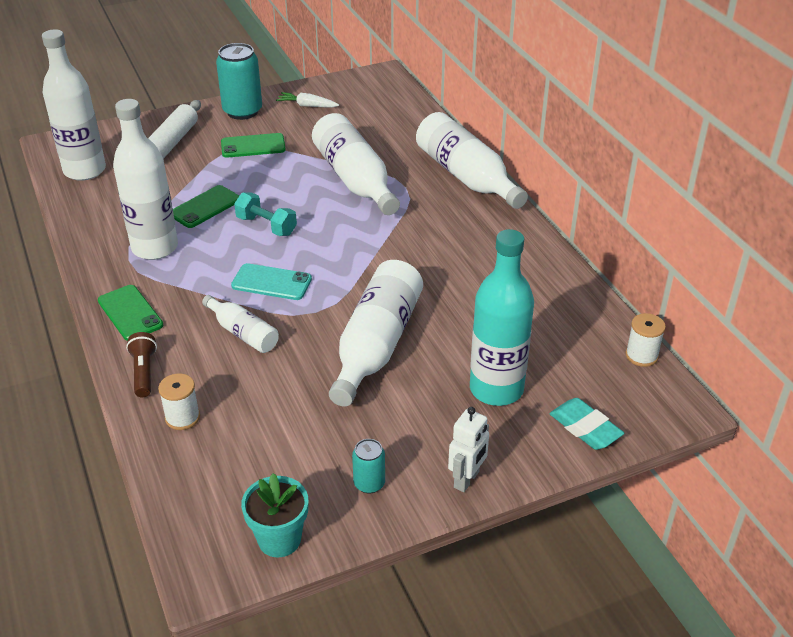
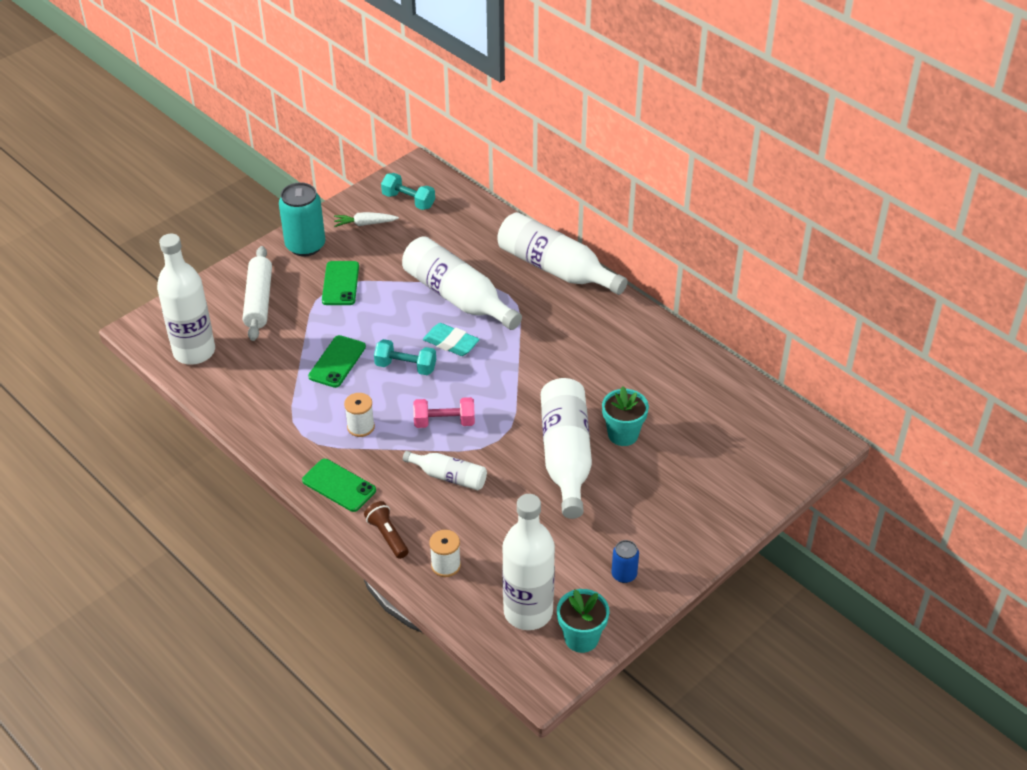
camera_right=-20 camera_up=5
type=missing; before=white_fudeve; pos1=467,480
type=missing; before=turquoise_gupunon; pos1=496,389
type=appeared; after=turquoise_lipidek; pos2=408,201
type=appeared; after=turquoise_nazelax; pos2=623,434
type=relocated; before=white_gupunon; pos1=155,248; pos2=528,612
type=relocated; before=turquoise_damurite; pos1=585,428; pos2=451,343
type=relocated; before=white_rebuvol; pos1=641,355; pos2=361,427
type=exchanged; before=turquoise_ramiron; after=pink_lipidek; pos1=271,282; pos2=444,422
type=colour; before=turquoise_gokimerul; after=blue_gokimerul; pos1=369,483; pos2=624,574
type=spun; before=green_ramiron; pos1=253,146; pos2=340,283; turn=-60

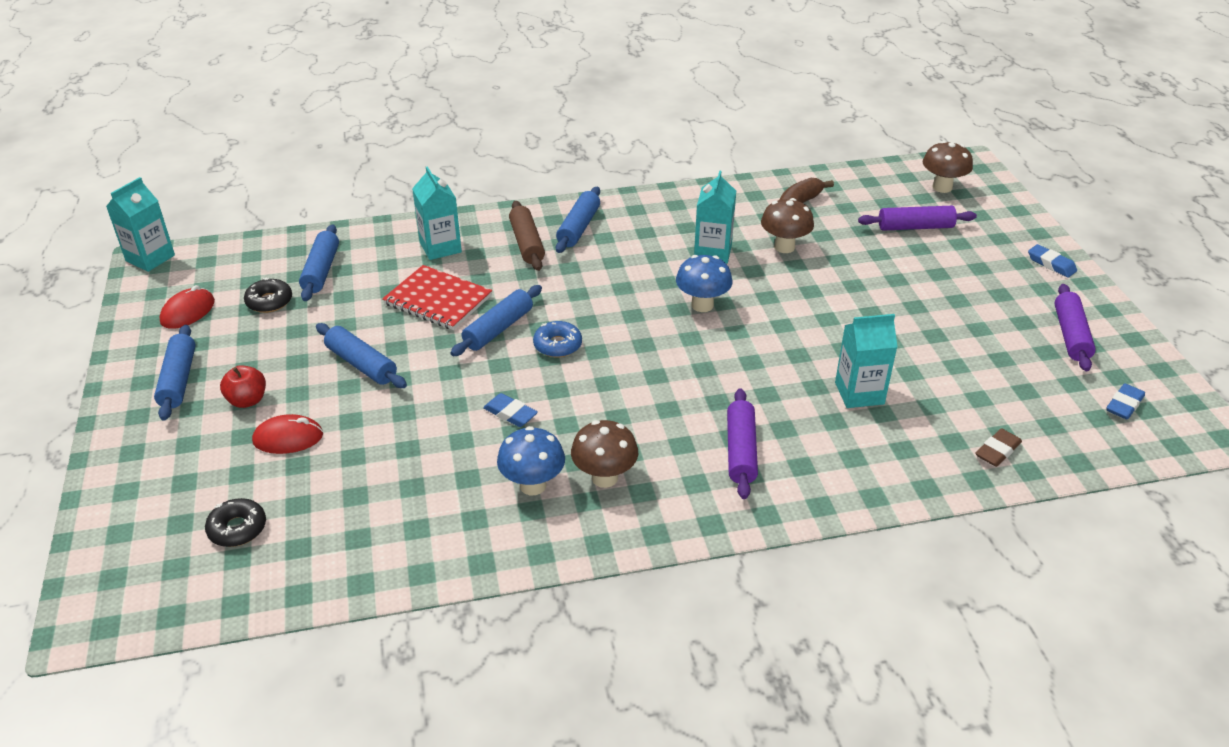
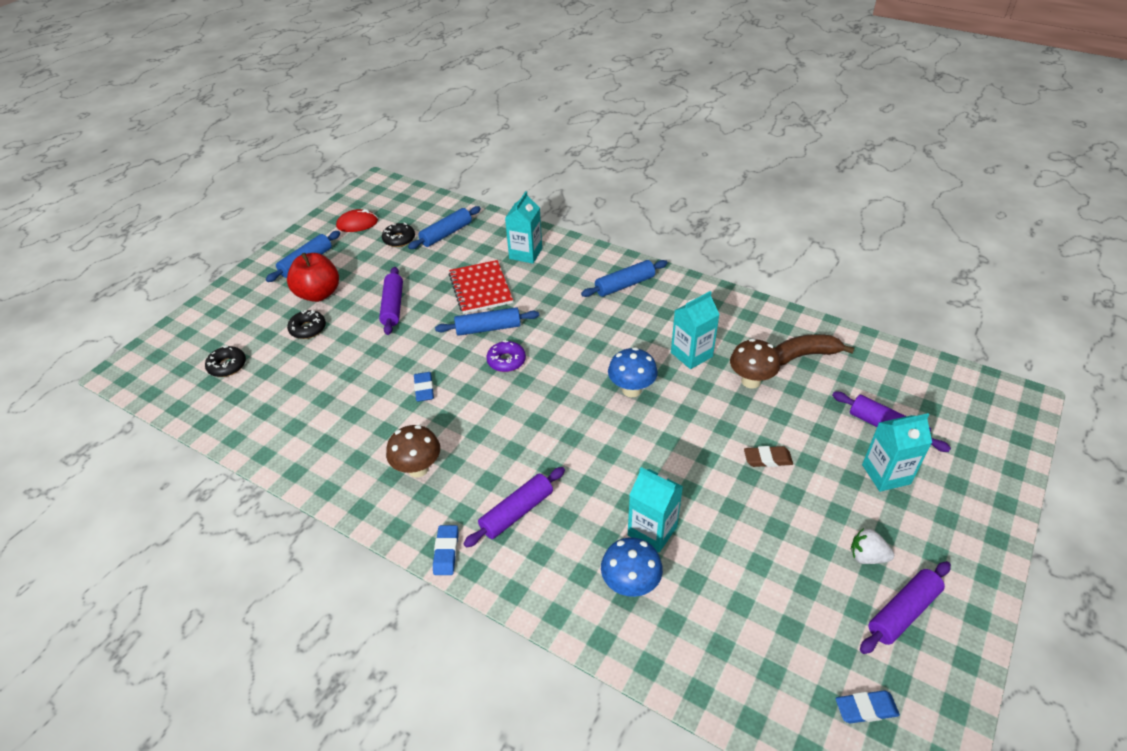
camera_right=45 camera_up=5
type=missing; before=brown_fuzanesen; pos1=527,243
type=missing; before=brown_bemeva; pos1=942,187
type=appeared; after=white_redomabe; pos2=867,556
type=relocated; before=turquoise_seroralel; pos1=150,258; pos2=886,474
type=relocated; before=blue_bemeva; pos1=532,485; pos2=630,585
type=relocated; before=brown_damurite; pos1=997,451; pos2=767,459
type=relocated; before=blue_damurite; pos1=1051,264; pos2=446,552
type=exchanged; before=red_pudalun; after=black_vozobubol; pos1=288,438; pos2=308,329
type=colour; before=blue_fuzanesen; after=purple_fuzanesen; pos1=361,364; pos2=393,306
type=colour; before=blue_vozobubol; after=purple_vozobubol; pos1=557,345; pos2=506,361
type=size; before=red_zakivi; pos1=247,400; pos2=318,294; scale=1.66

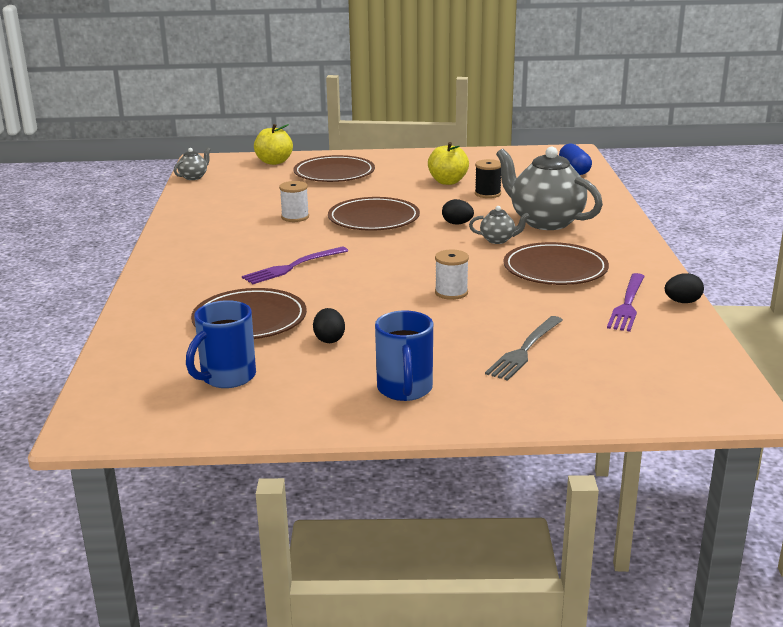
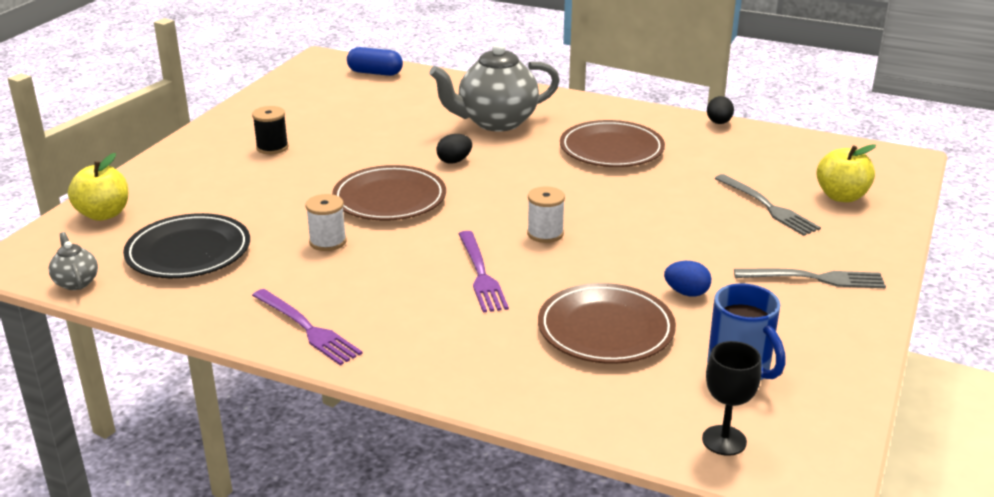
camera_right=-65 camera_up=5
type=missing; before=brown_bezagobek; pos1=334,173
type=missing; before=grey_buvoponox; pos1=498,240
type=appeared; after=black_bezagobek; pos2=188,252
type=appeared; after=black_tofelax; pos2=724,440
type=relocated; before=yellow_zakivi; pos1=448,182; pos2=841,196
type=relocated; before=white_rebuvol; pos1=451,292; pos2=545,234
type=relocated; before=black_rebuvol; pos1=487,194; pos2=272,147
type=relocated; before=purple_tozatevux; pos1=627,304; pos2=307,328
type=exchanged; before=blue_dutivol; after=grey_tozatevux; pos1=405,390; pos2=815,278
type=colour; before=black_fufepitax; after=blue_fufepitax; pos1=329,339; pos2=686,293

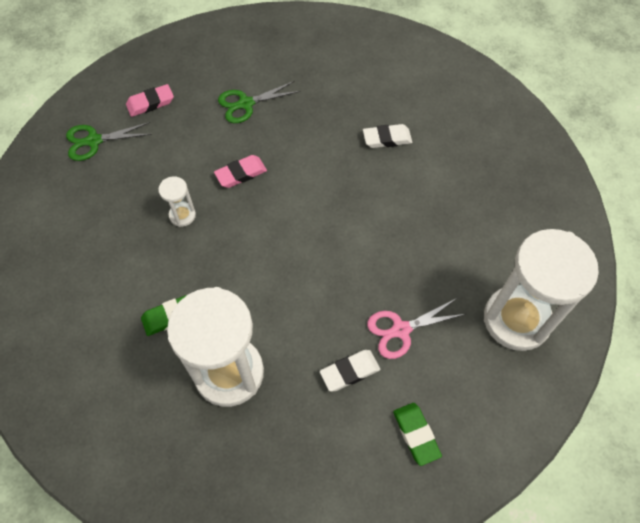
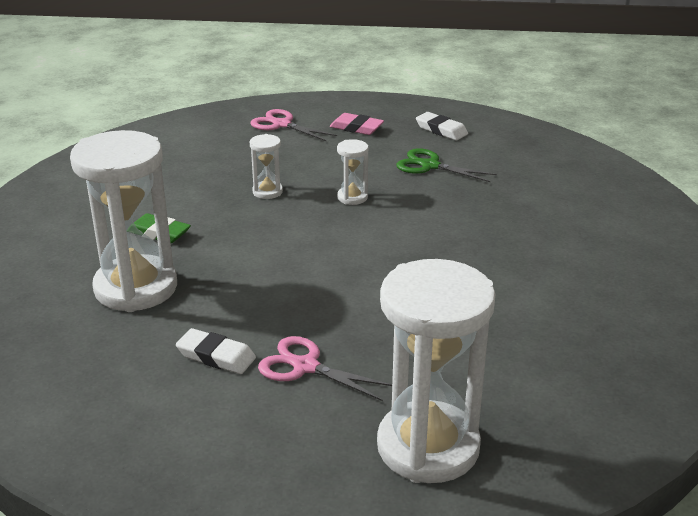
camera_right=50 camera_up=-30
type=missing; before=green_damurite; pos1=416,434
type=relocated; before=white_damurite; pos1=387,138; pos2=441,130
type=exchanged; before=pink_damurite; after=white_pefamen; pos1=241,173; pos2=352,197
type=colour; before=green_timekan; after=pink_timekan; pos1=94,141; pos2=282,124

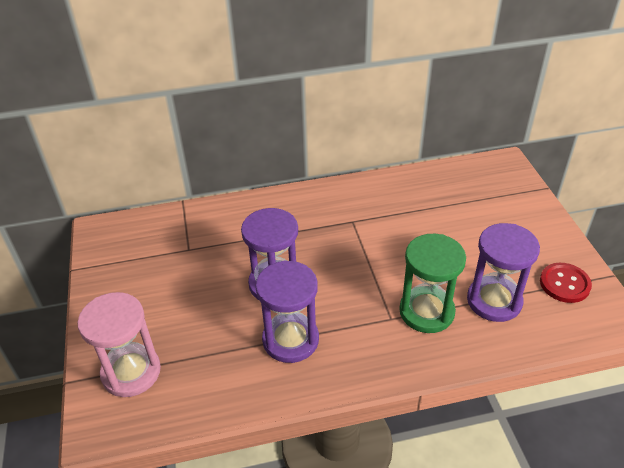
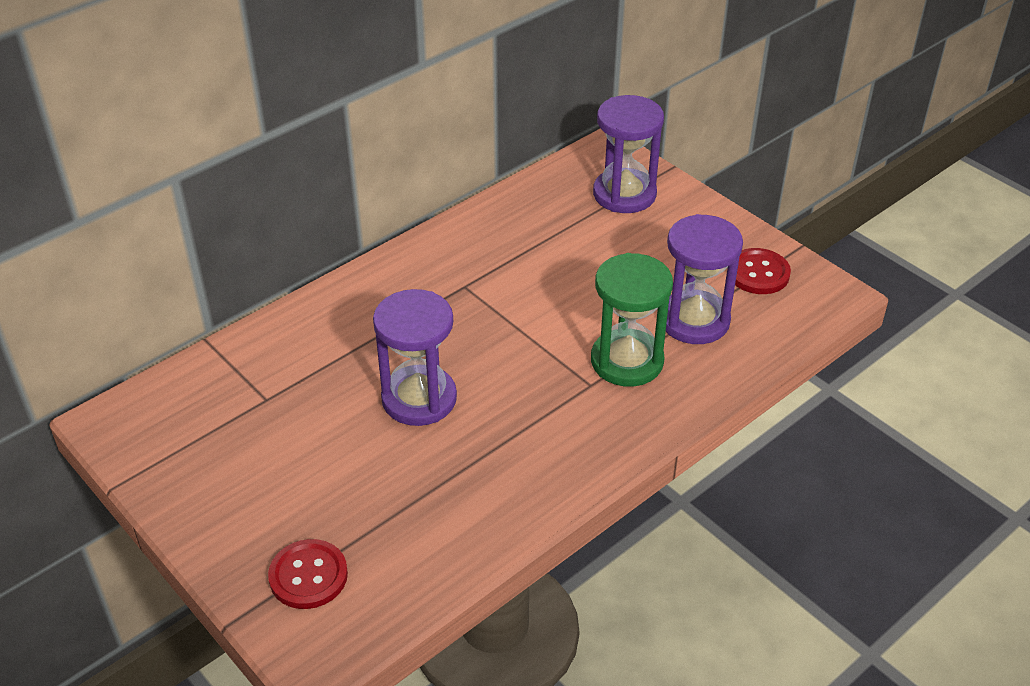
camera_right=-30 camera_up=0
type=relocated; before=purple_pefamen; pos1=290,340; pos2=624,194
type=exchanged; before=pink_pefamen; after=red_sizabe; pos1=131,372; pos2=308,576

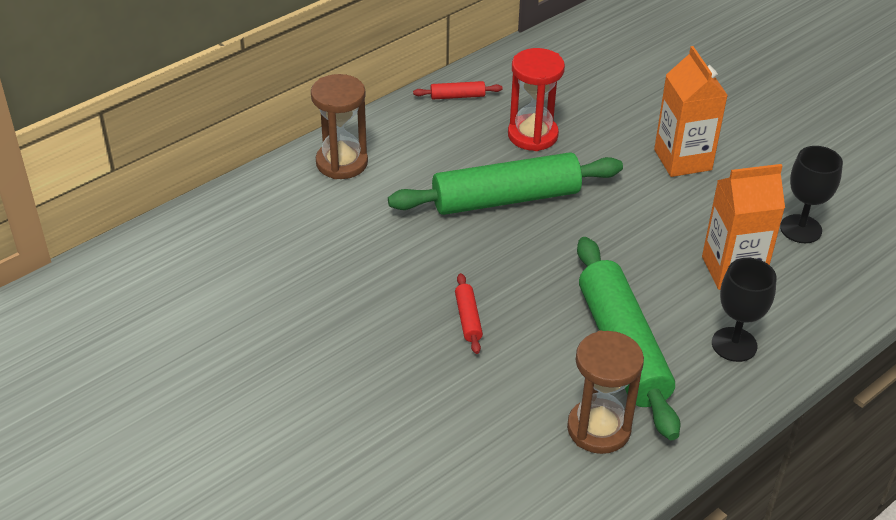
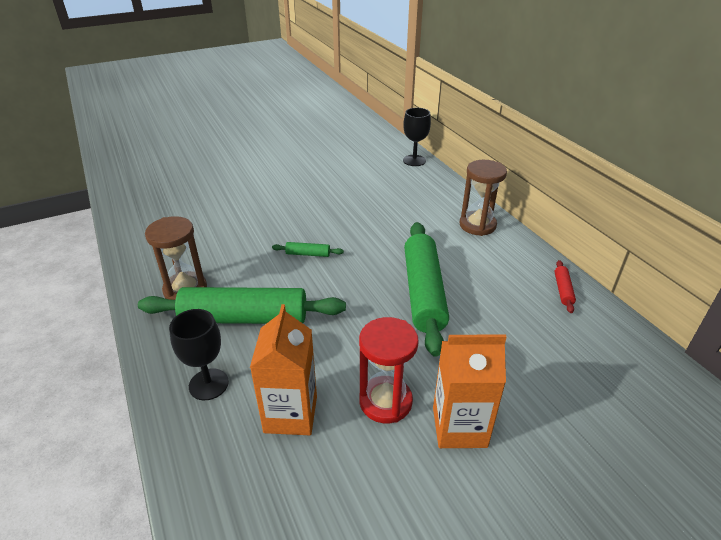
camera_right=105 camera_up=-5
type=relocated; before=red_pefamen; pos1=532,135; pos2=385,401
type=relocated; before=black_tofelax; pos1=800,229; pos2=414,160
type=colour; before=red_fuzanesen; after=green_fuzanesen; pos1=468,318; pos2=308,254

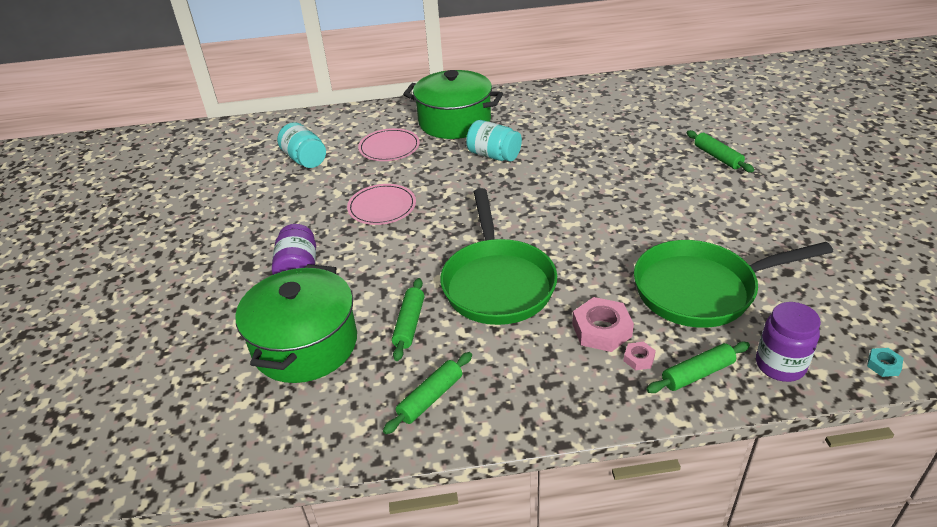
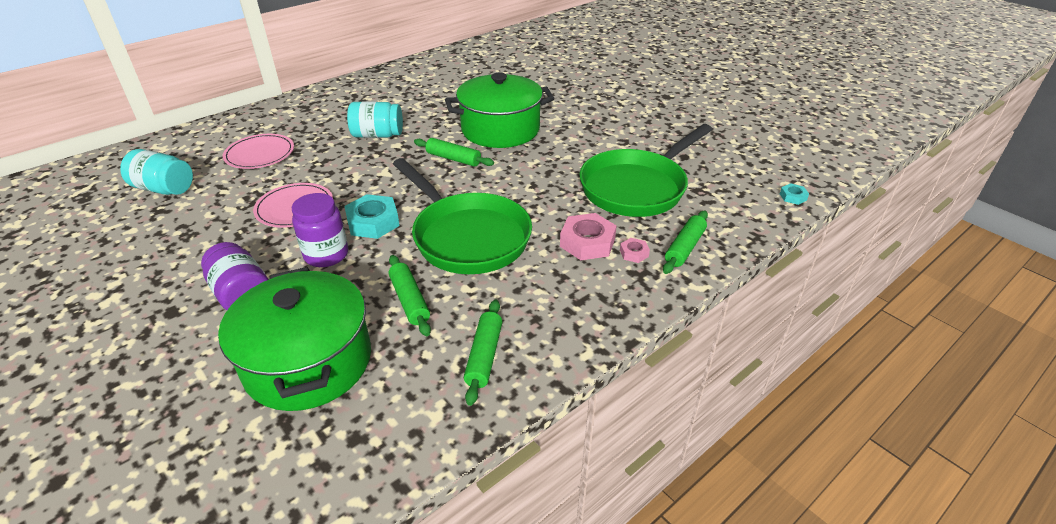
camera_right=-35 camera_up=0
type=appeared; after=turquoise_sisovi; pos2=373,222
type=relocated; before=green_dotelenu; pos1=454,121; pos2=500,130
type=relocated; before=green_fuzanesen; pos1=717,157; pos2=453,159
type=relocated; before=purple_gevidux; pos1=780,365; pos2=326,255

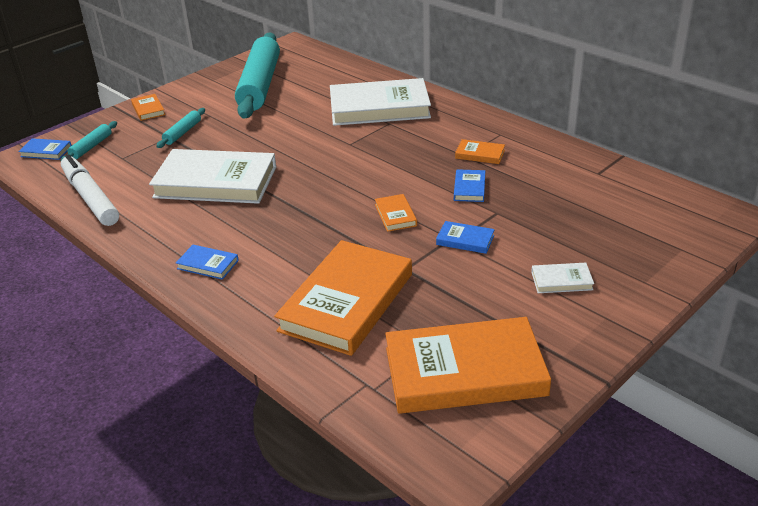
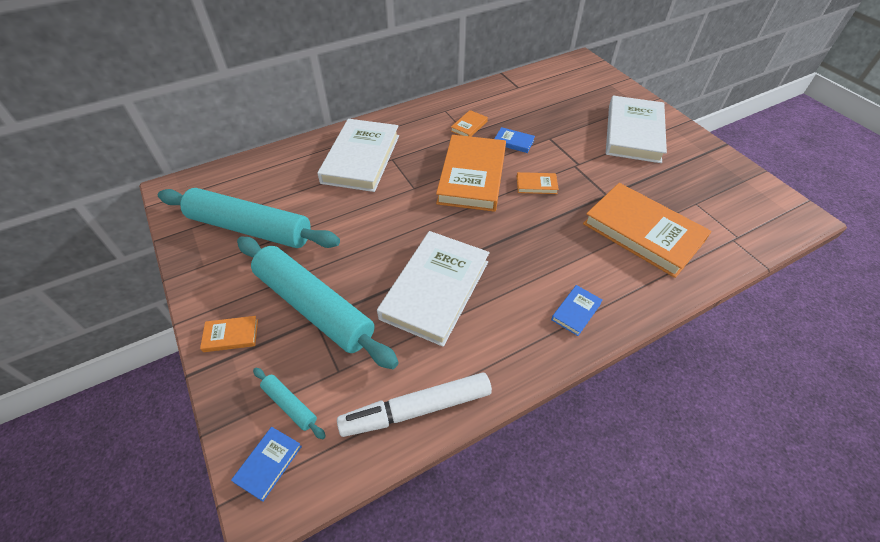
camera_right=-75 camera_up=15
type=missing; before=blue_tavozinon; pos1=465,240
type=relocated; before=orange_tavozinon; pos1=465,372; pos2=472,176
type=size; before=turquoise_fuzanesen; pos1=182,133; pos2=314,306; scale=2.42
type=size; before=white_tavozinon; pos1=561,280; pos2=633,133; scale=2.38

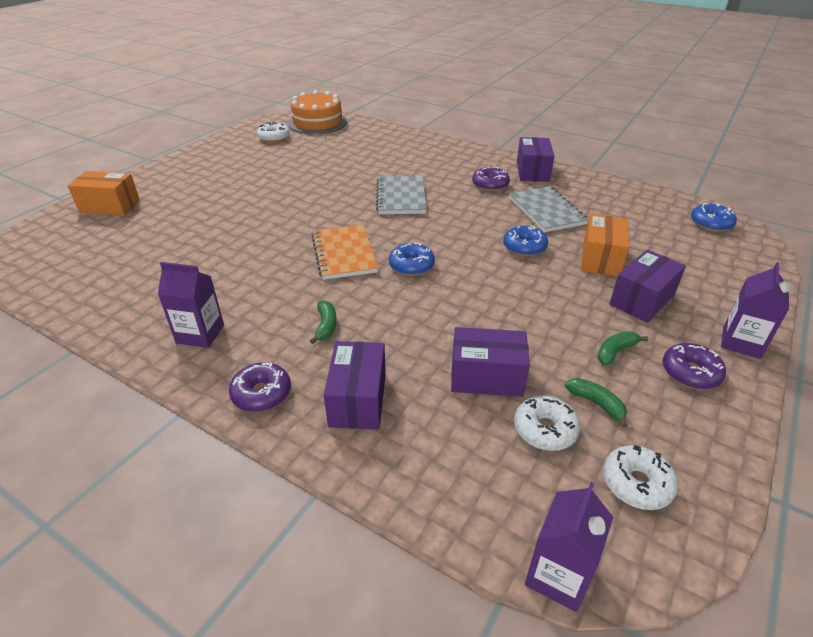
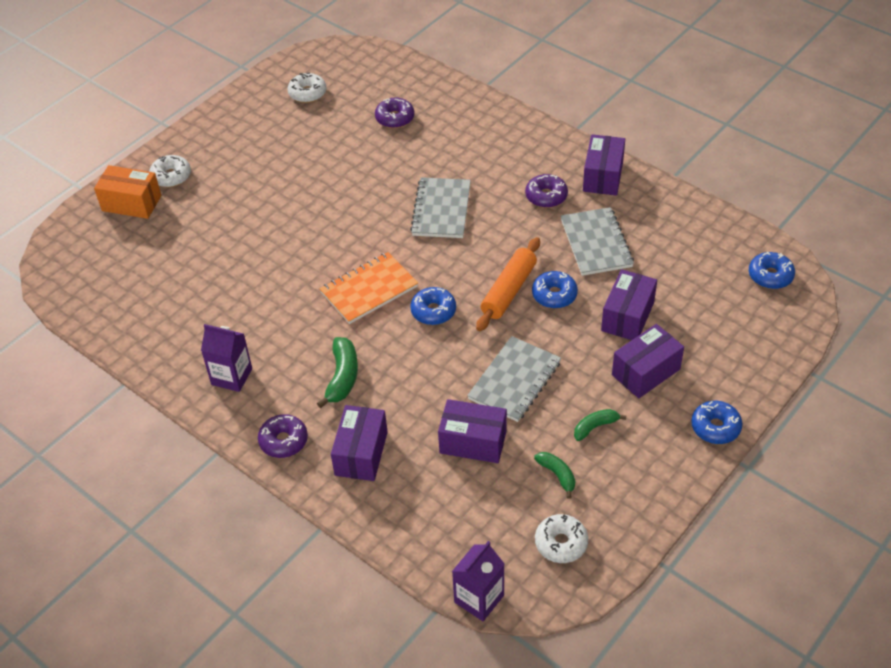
camera_right=10 camera_up=10
type=missing; before=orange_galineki; pos1=317,122
type=appeared; after=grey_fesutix; pos2=514,380
type=appeared; after=orange_fuzanesen; pos2=509,291
type=relocated; before=white_vozobubol; pos1=544,429; pos2=171,176
type=relocated; before=purple_vozobubol; pos1=690,373; pos2=395,118
type=exchanged; before=purple_seroralel; after=blue_vozobubol; pos1=741,342; pos2=715,427
type=colour; before=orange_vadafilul; after=purple_vadafilul; pos1=600,258; pos2=627,316
type=spun; before=orange_fesutix; pos1=344,254; pos2=369,290; turn=60
type=size; before=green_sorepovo; pos1=326,326; pos2=342,377; scale=1.56

